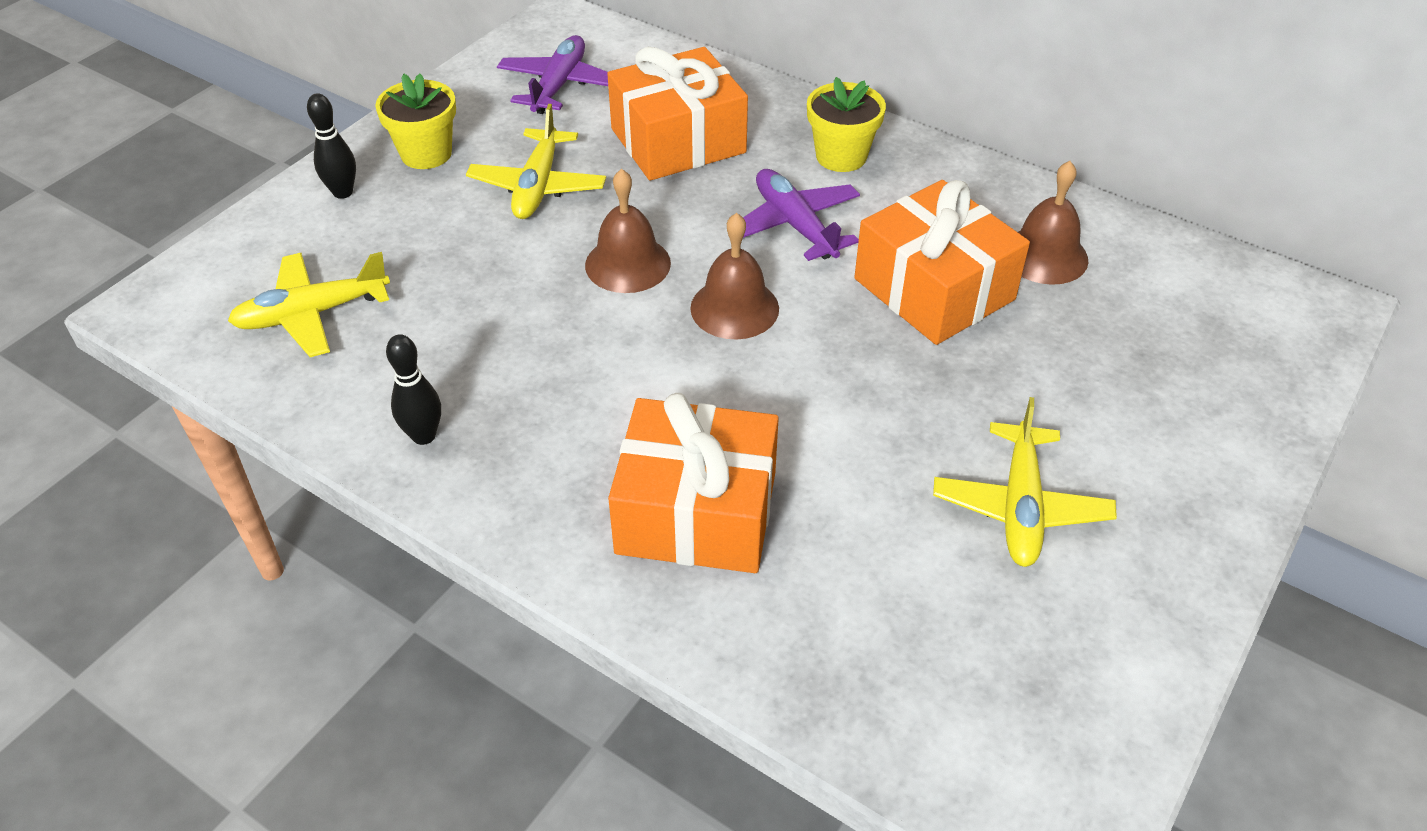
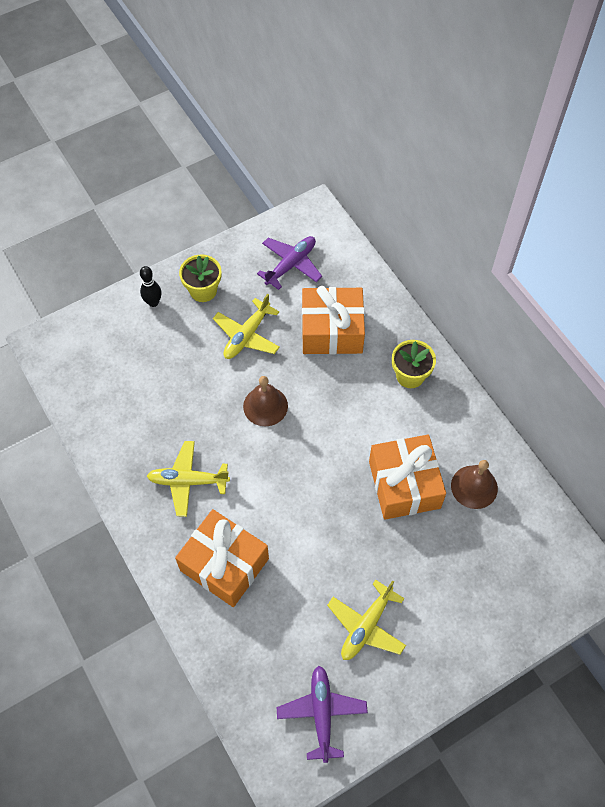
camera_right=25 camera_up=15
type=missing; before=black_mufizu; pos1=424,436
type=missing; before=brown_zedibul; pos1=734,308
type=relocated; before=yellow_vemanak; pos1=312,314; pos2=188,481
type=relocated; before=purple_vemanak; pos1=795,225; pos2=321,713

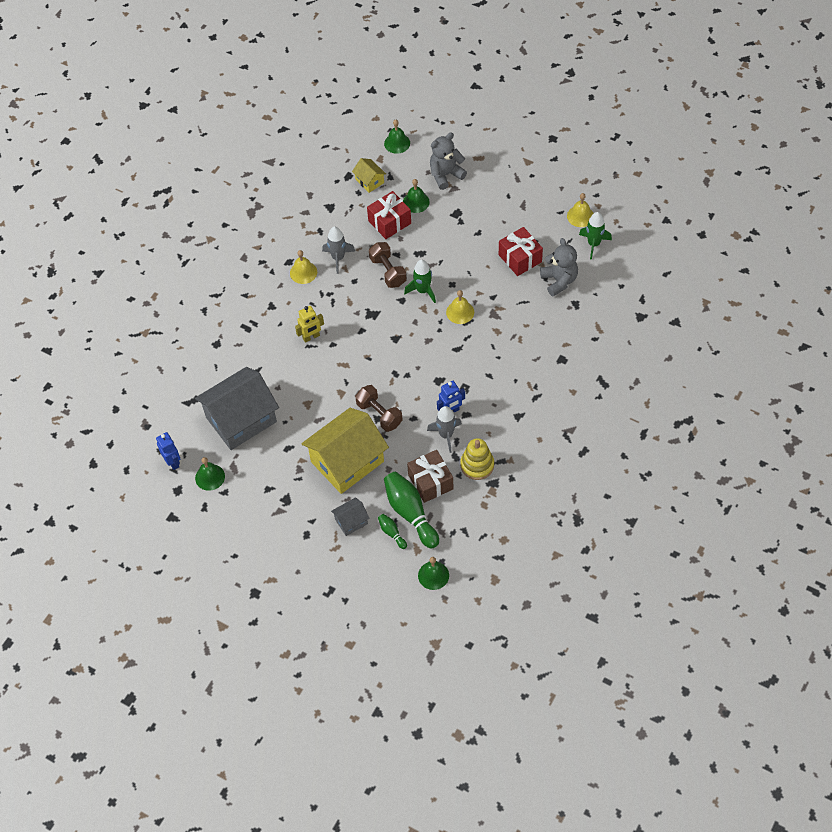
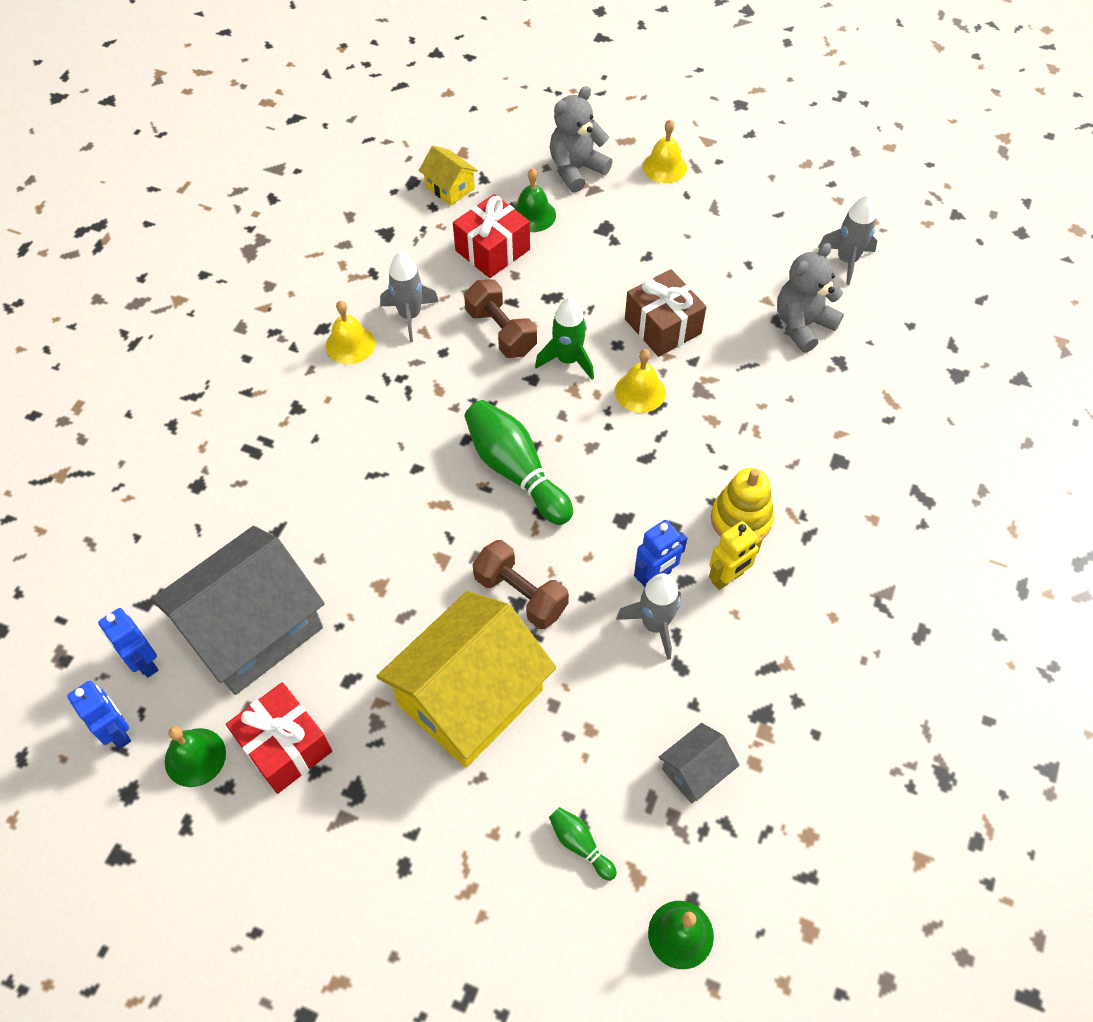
camera_right=-10 camera_up=0
type=missing; before=green_zedibul; pos1=397,143
type=appeared; after=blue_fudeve; pos2=144,662
type=relocated; before=yellow_fudeve; pos1=311,337; pos2=727,578
type=relocated; before=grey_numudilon; pos1=351,521; pos2=695,771
type=relocated; before=green_mufizu; pos1=410,513; pos2=516,471
type=relocated; before=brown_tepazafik; pos1=430,482; pos2=663,326
type=relocated; before=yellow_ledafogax; pos1=477,465; pos2=741,519
type=relocated; before=red_tepazafik; pos1=520,258; pos2=284,746
type=relocated; before=yellow_zedibul; pos1=580,216; pos2=664,167
type=colour; before=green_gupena; after=grey_gupena; pos1=593,244; pos2=846,261
type=spun; before=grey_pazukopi; pos1=559,281; pos2=802,325; turn=-105

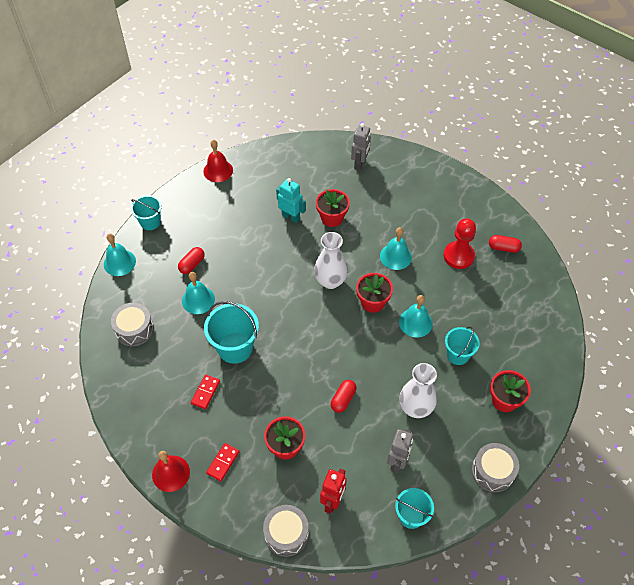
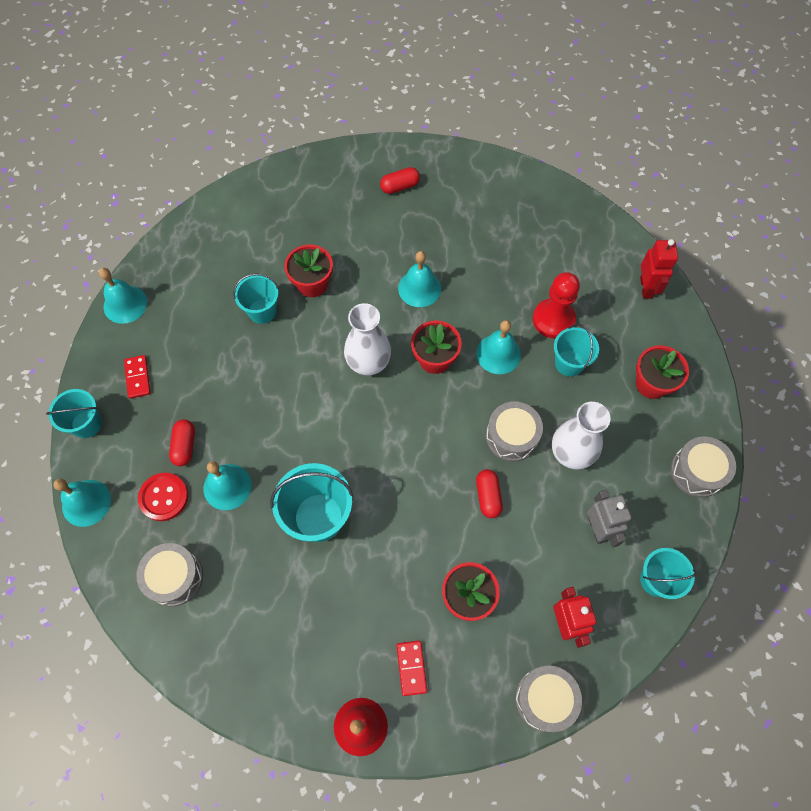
camera_right=-35 camera_up=10
type=missing; before=grey_fudeve; pos1=360,163
type=appeared; after=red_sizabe; pos2=164,497
type=appeared; after=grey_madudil; pos2=512,436
type=appeared; after=red_fudeve; pos2=646,287
type=relocated; before=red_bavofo; pos1=205,392; pos2=138,377
type=relocated; before=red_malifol; pos1=458,256; pos2=553,319
type=relocated; before=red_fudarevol; pos1=503,248; pos2=400,186
type=exchanged; before=turquoise_fudeve; after=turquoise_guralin; pos1=291,217; pos2=262,311
type=colour; before=red_zedibul; after=turquoise_zedibul; pos1=218,170; pos2=125,304

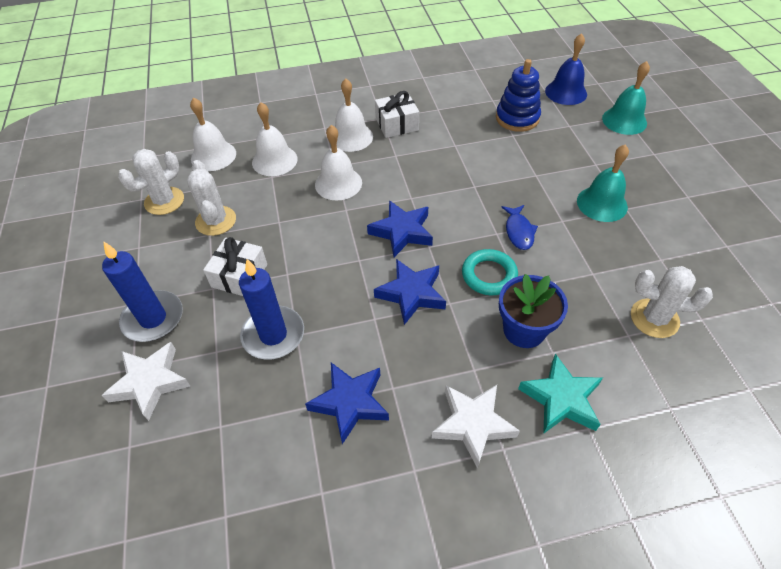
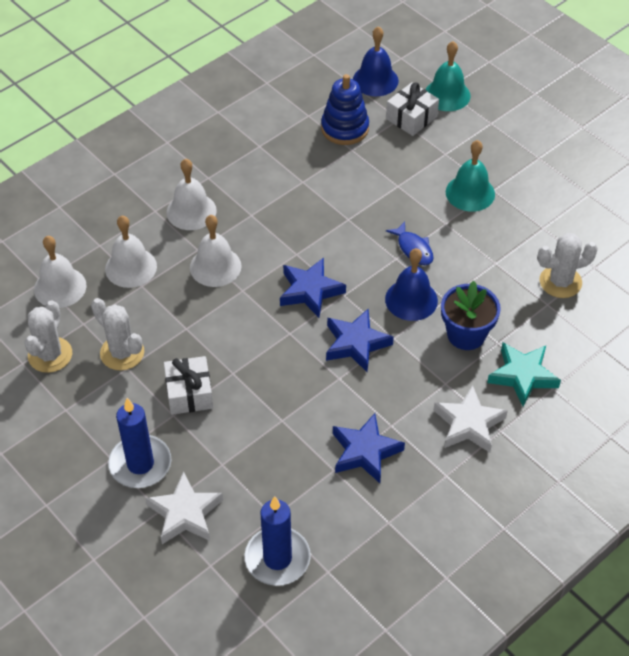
camera_right=-30 camera_up=0
type=relocated; before=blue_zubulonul; pos1=273,335; pos2=277,558
type=relocated; before=white_tepazafik; pos1=397,124; pos2=411,118
type=exchanged; before=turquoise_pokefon; after=blue_zedibul; pos1=489,275; pos2=411,299

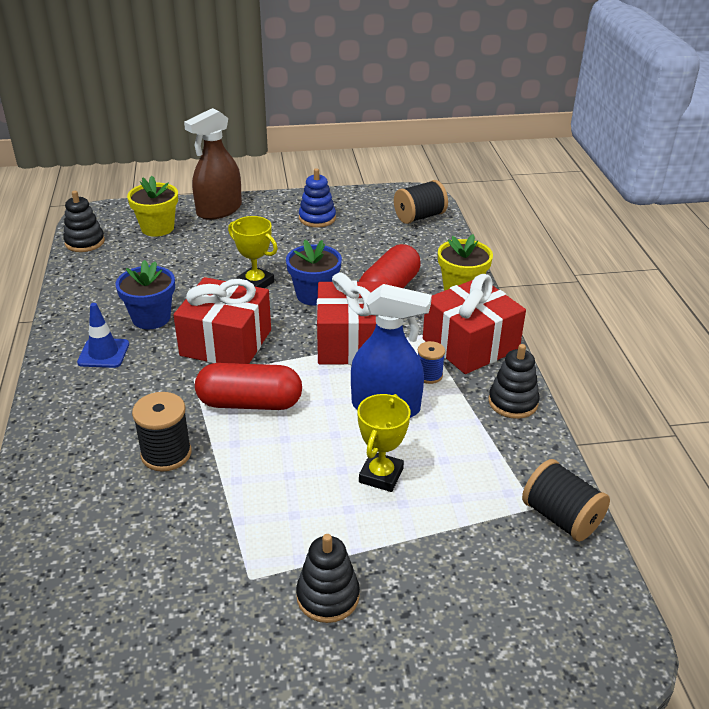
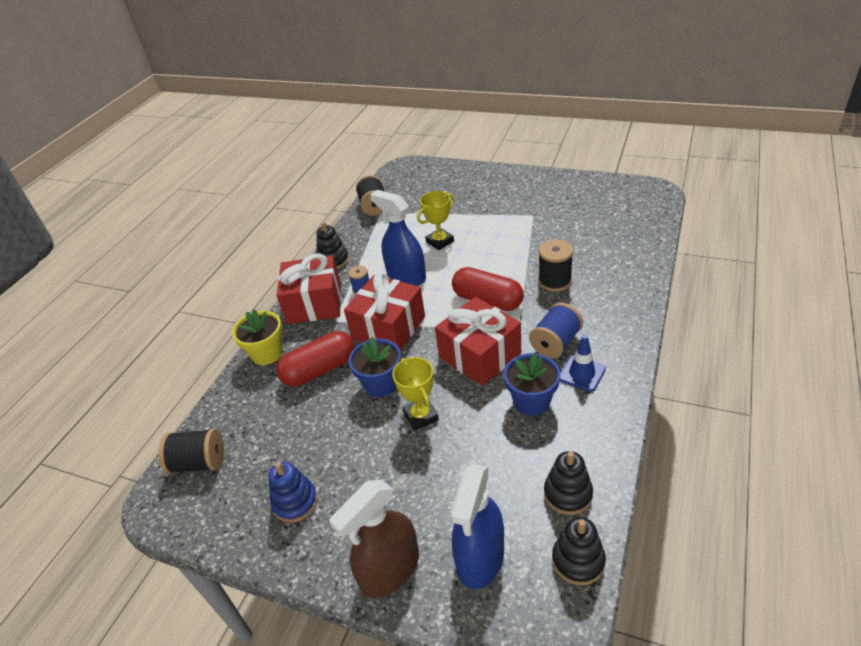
camera_right=-145 camera_up=5
type=appeared; after=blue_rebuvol; pos2=555,343
type=relocated; before=black_ledafogax; pos1=328,596; pos2=568,494
type=exchanged; before=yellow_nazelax; after=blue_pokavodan; pos1=157,228; pos2=480,557
type=spun; before=brown_pokavodan; pos1=219,210; pos2=390,569; turn=150

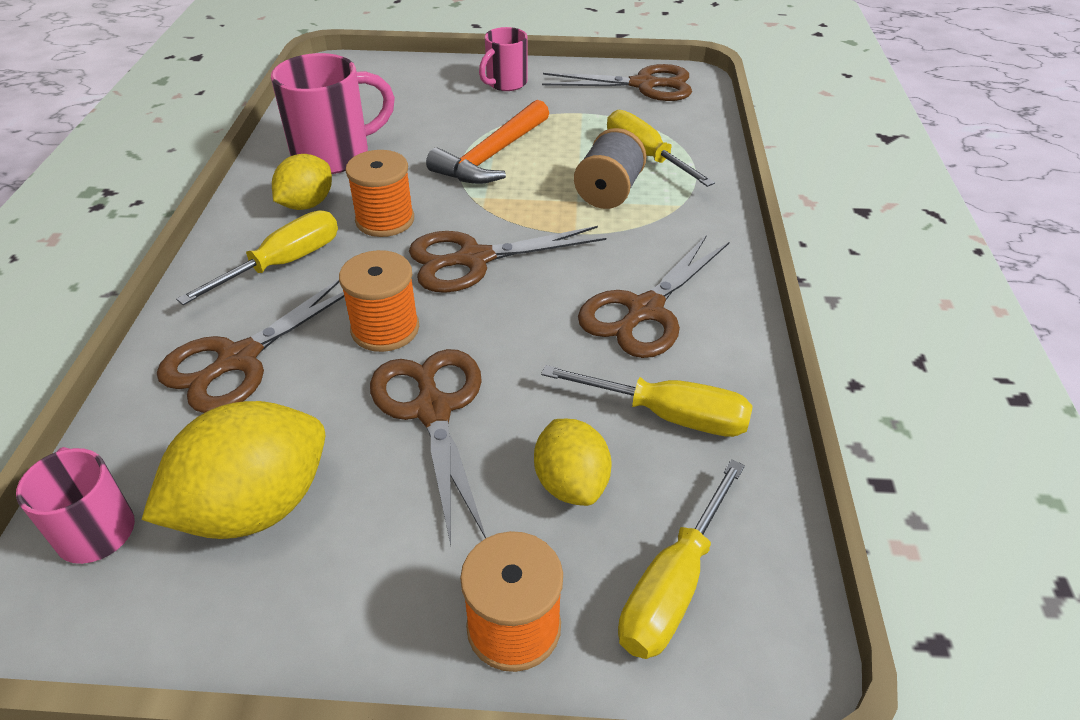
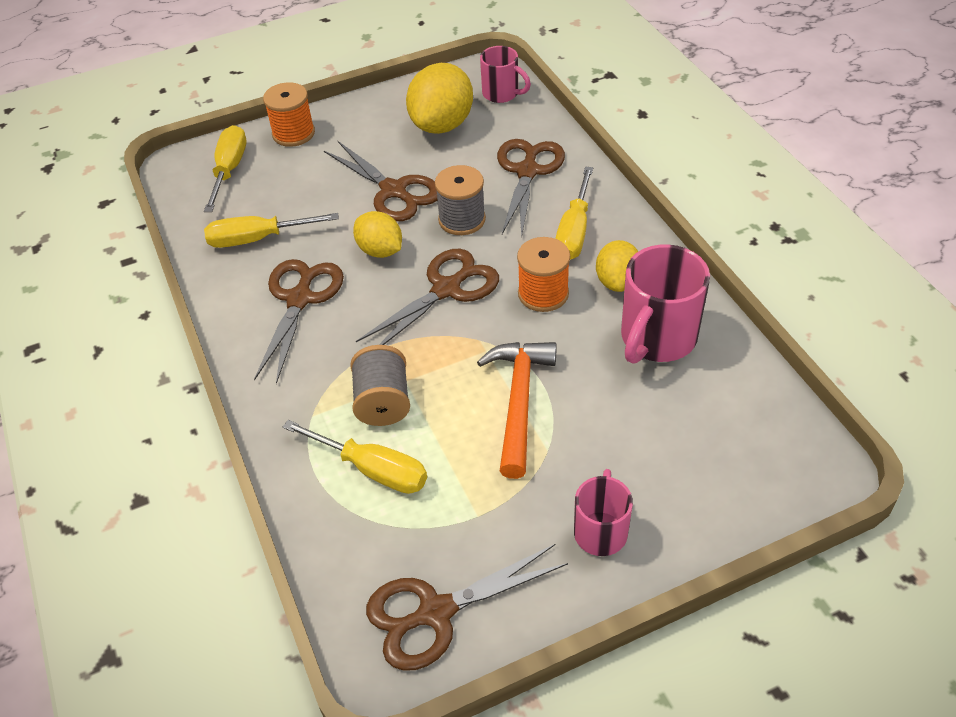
camera_right=155 camera_up=5
type=relocated; before=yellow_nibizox; pos1=571,483; pos2=380,250
type=colour; before=orange_rebuvol; after=grey_rebuvol; pos1=385,329; pos2=462,219

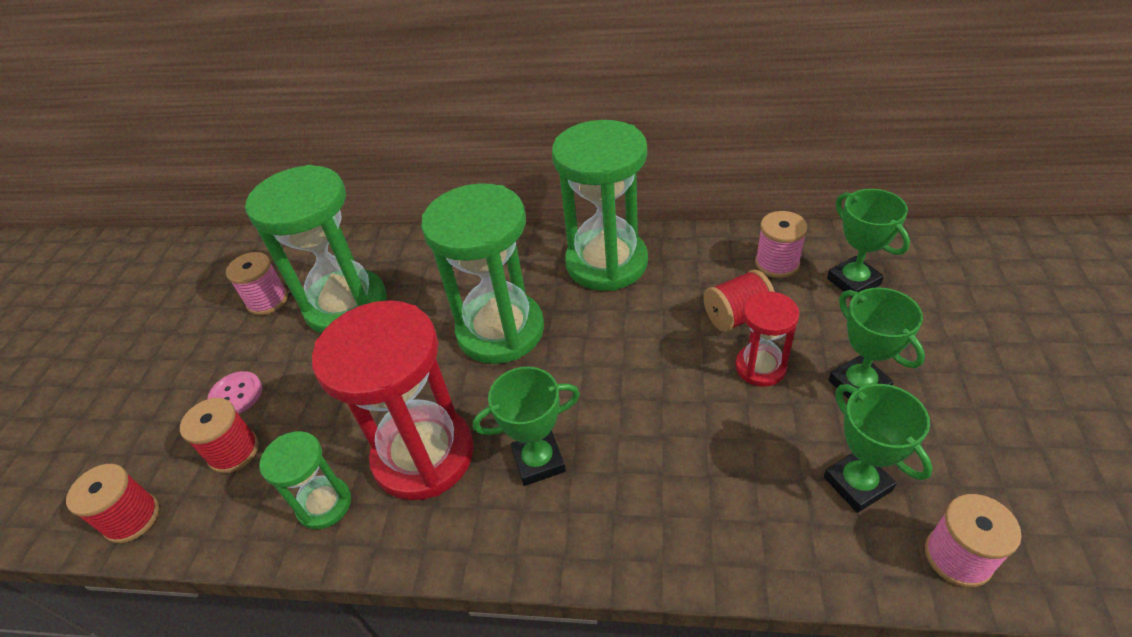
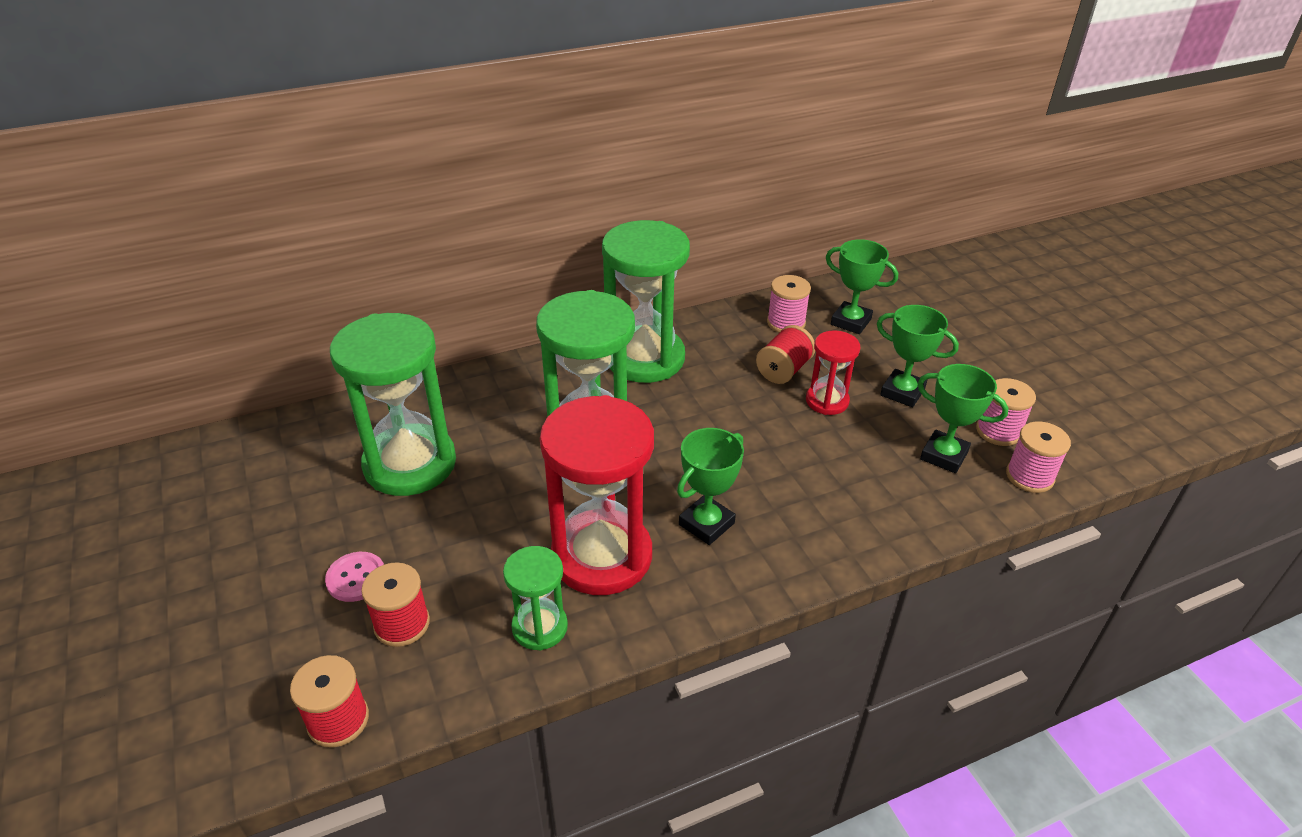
camera_right=-35 camera_up=-5
type=relocated; before=pink_rebuvol; pos1=267,301; pos2=998,431

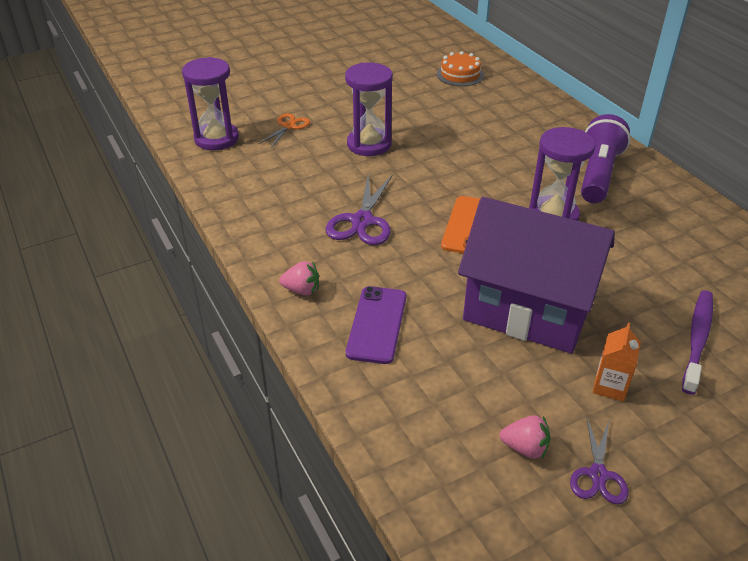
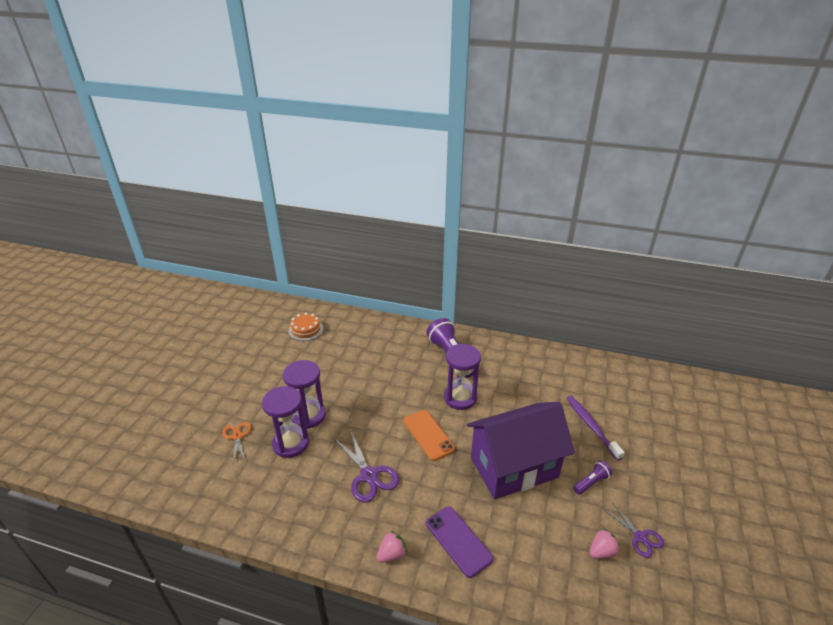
camera_right=-45 camera_up=-5
type=relocated; before=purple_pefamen; pos1=216,139; pos2=291,443
type=exchanged; before=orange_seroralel; after=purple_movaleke; pos1=610,386; pos2=591,482

